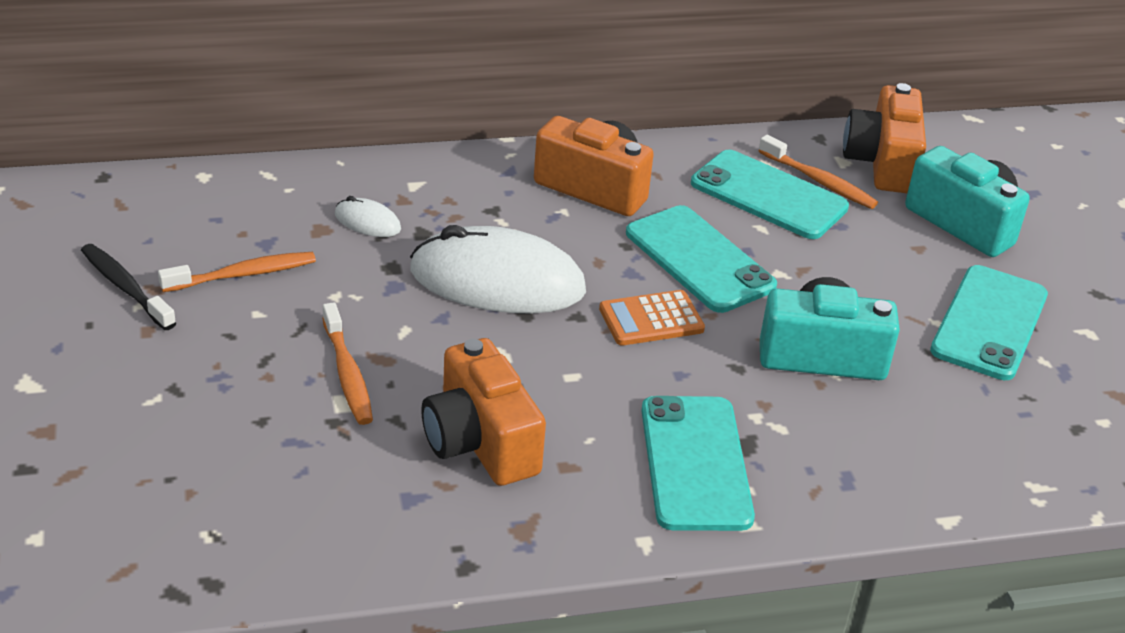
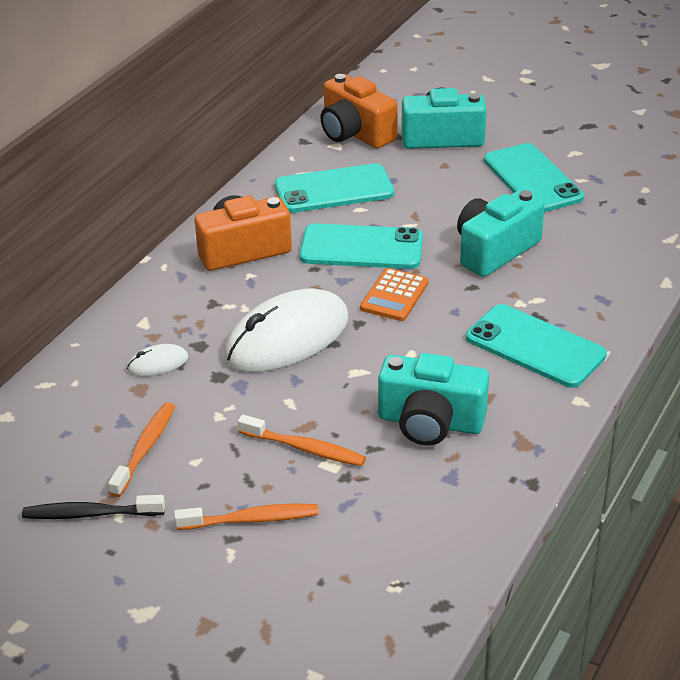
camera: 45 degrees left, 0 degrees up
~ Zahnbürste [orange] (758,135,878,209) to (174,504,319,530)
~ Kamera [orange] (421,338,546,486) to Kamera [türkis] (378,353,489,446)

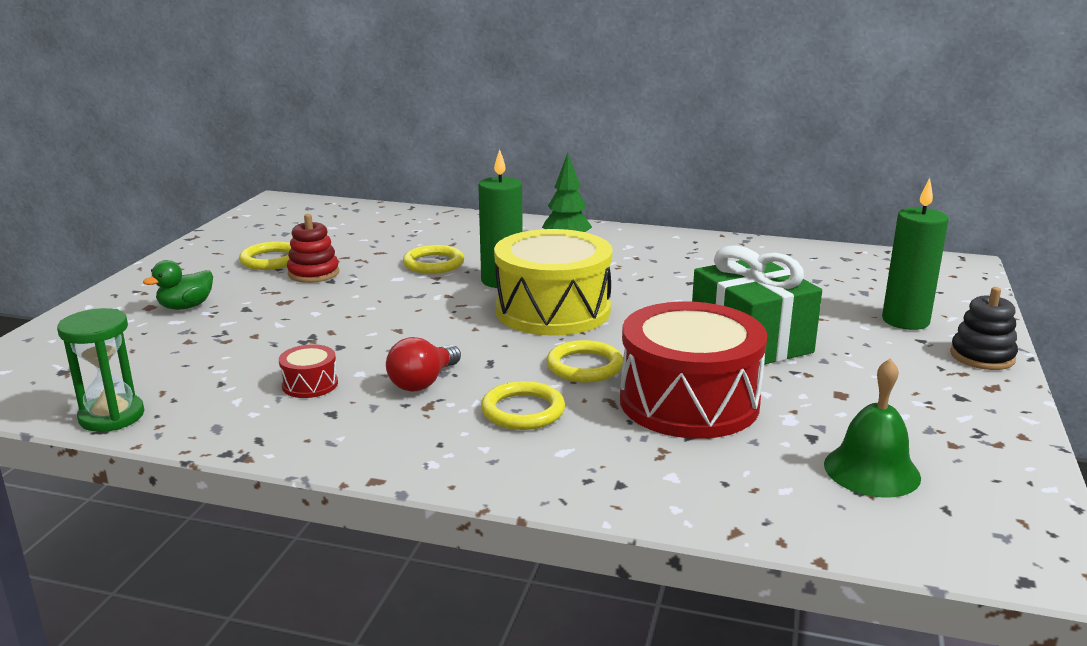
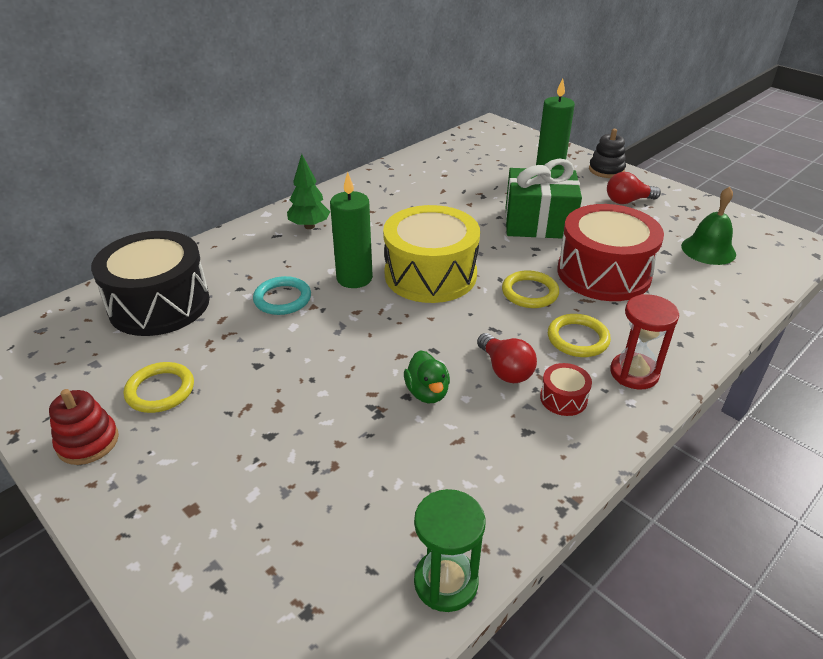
camera: 60 degrees left, 15 degrees up
+ Trommel [schwarz] (91,231,210,336)
+ Glühbirne [rot] (607,172,661,204)
+ Sanduhr [rot] (610,294,679,390)
~ Ente [grün] (143,260,213,310) to (404,350,450,403)
~ Trommel [rot] (279,344,338,398) to (540,363,592,416)
~ Stapelspielzeug [rot] (287,214,339,283) to (49,389,119,465)
~ Ring [gelb] (403,245,464,274) to Ring [türkis] (253,276,311,315)

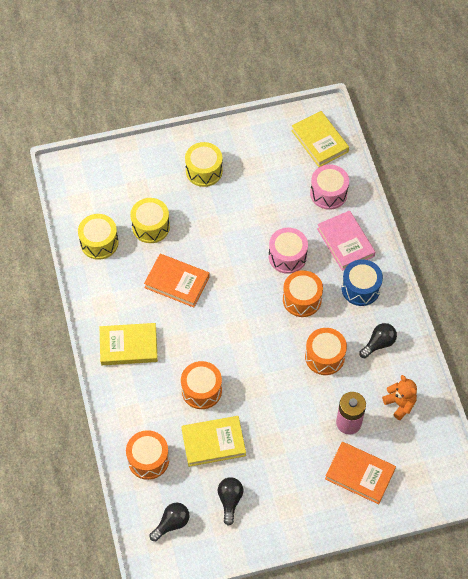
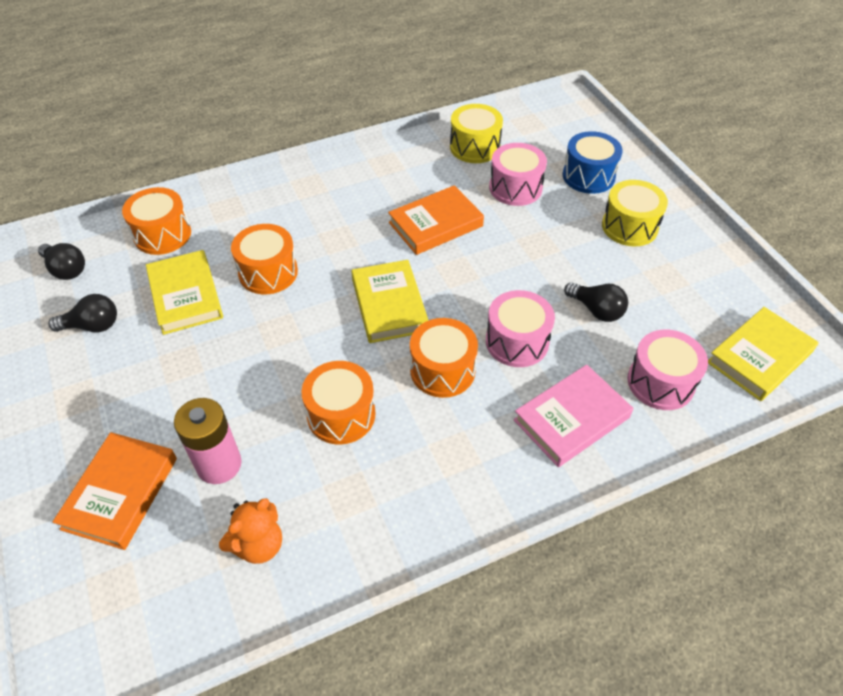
camera: 80 degrees right, 10 degrees down
~ Buch [gelb] (100,323,158,365) to (351,260,429,343)
~ Trommel [blau] (341,259,383,306) to (562,131,623,194)
~ Glühbirne [schwarz] (359,323,397,358) to (564,282,628,322)
~ Trommel [gelb] (130,198,170,243) to Trommel [rosa] (489,143,547,206)
~ Buch [orange] (144,254,210,307) = (388,185,484,255) 45 degrees clockwise

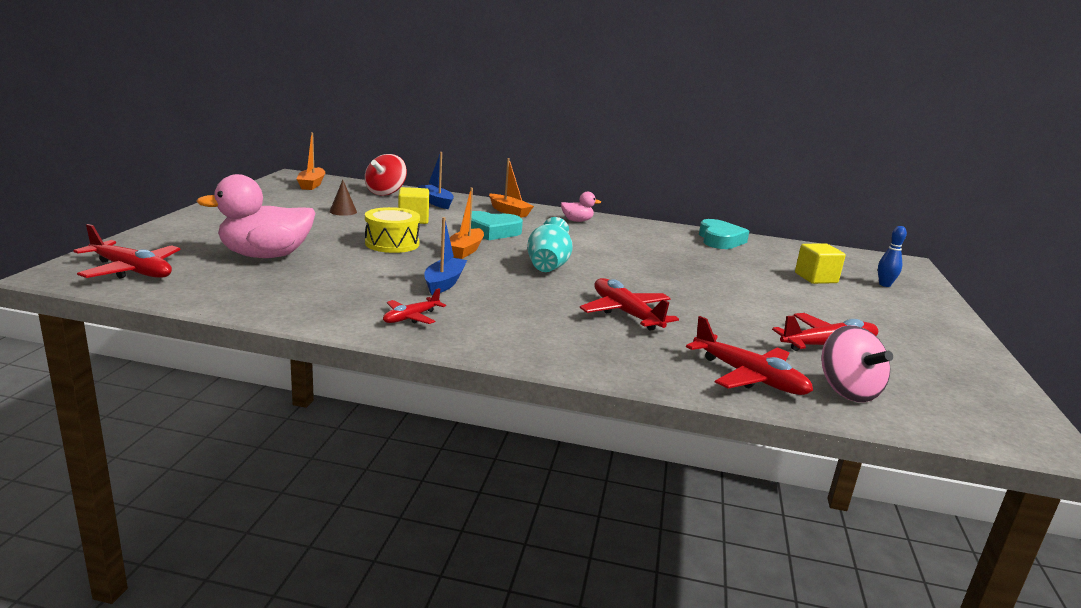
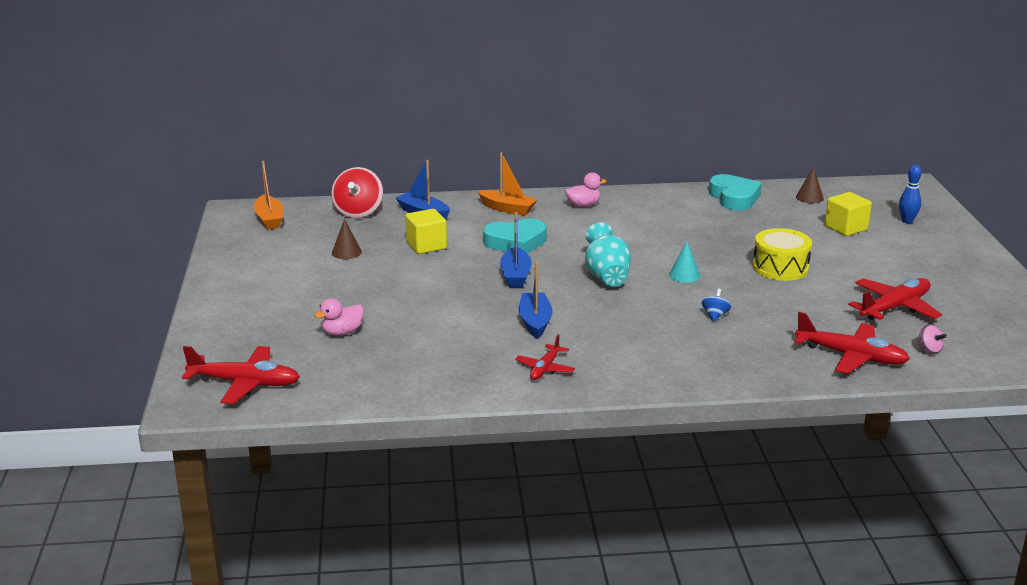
camera: 15 degrees left, 5 degrees up
+ Kegel [türkis] (669,241,700,283)
+ Kegel [braun] (796,166,824,203)
~ Trommel [gelb] (365,207,420,253) to (753,228,812,281)
~ Flugzeug [rot] (580,278,679,331) to Kreisel [blau] (702,289,731,321)
~ Boot [orange] (450,188,484,259) to Boot [blau] (500,212,532,287)
~ Ente [rosa] (196,174,315,258) = (314,298,364,336) x0.48
~ Kreisel [rosa] (821,325,893,402) = (917,324,947,355) x0.48

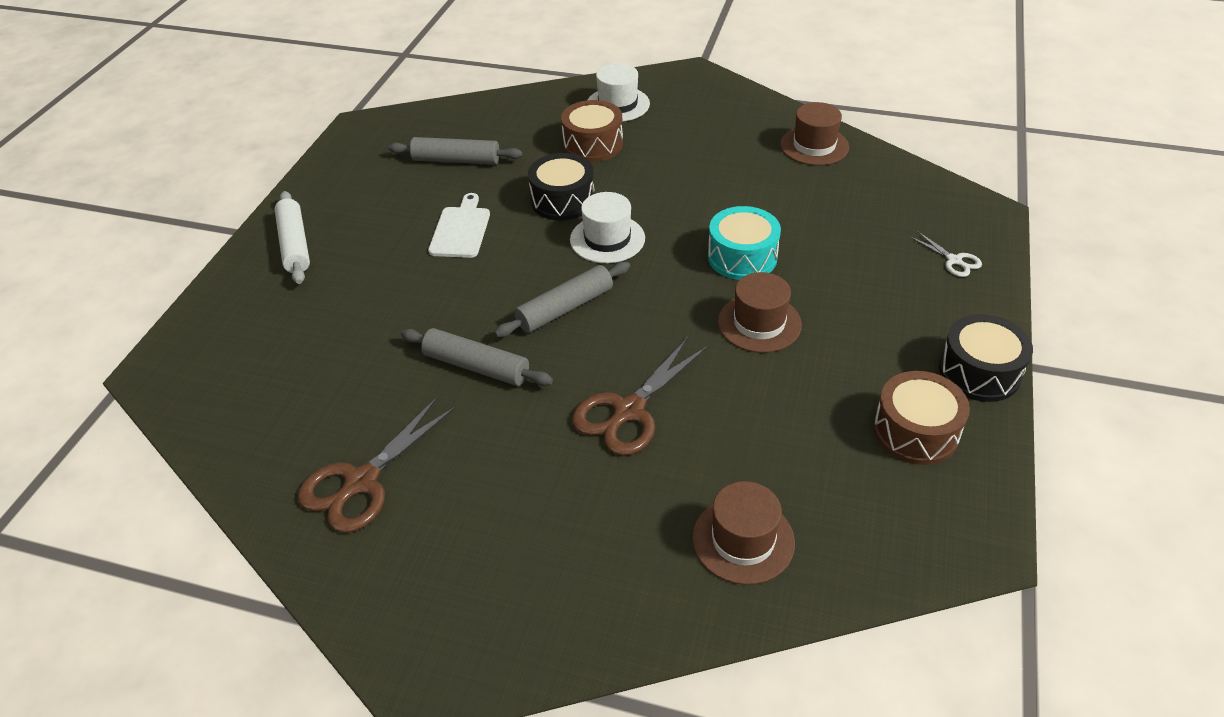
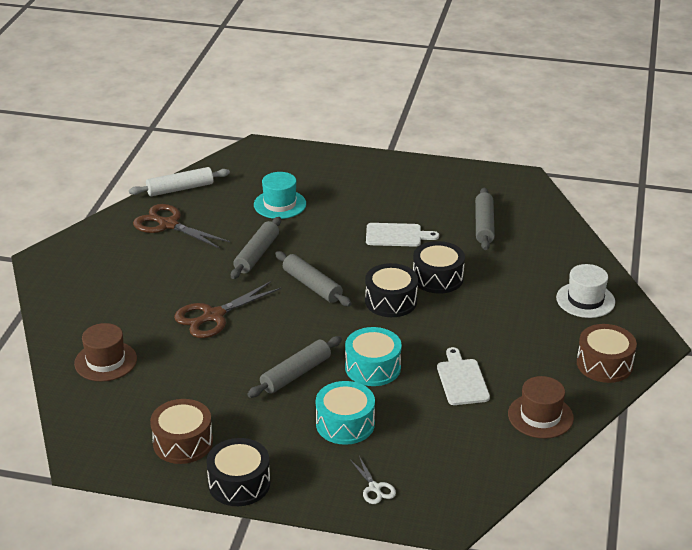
camera: 85 degrees right, 10 degrees down
+ Hut [türkis] (254,172,306,219)
+ Trommel [türkis] (316,381,375,445)
+ Schneidebrett [weiß] (437,347,490,405)
~ Nudelholz [weiß] (274,191,310,284) to (129,167,230,197)
~ Trommel [braun] (561,100,623,162) to (577,324,637,383)
~ Hut [weiß] (570,192,645,263) to Trommel [schwarz] (365,263,418,317)
~ Hut [braun] (718,272,802,353) to Nudelholz [grau] (247,336,342,398)
~ Schere [braun] (572,337,709,456) = (174,281,281,338) 75 degrees counterclockwise
~ Schere [weiß] (909,231,982,277) = (350,456,396,504) 75 degrees counterclockwise

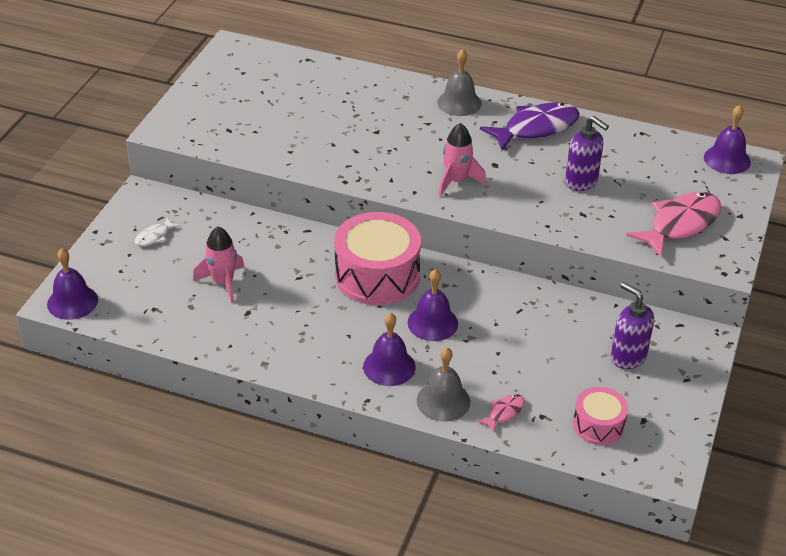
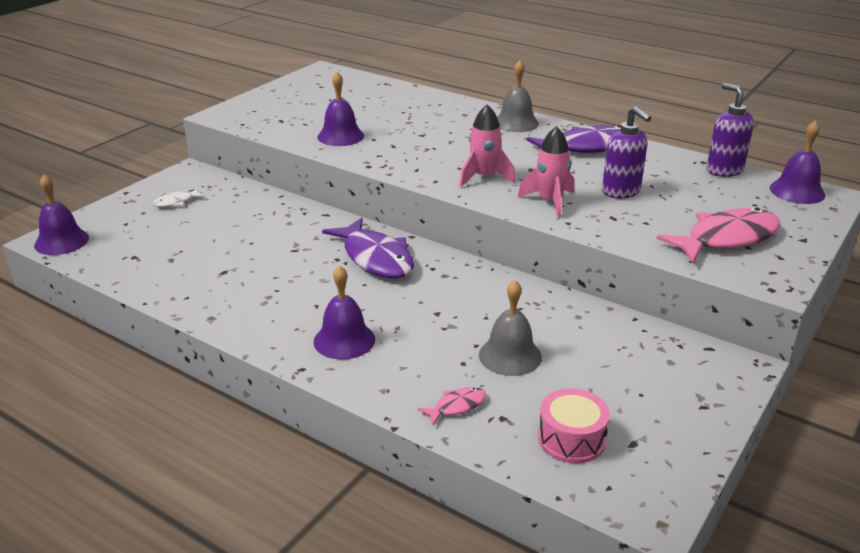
camera: 15 degrees right, 10 degrees down
~ Rakete [rosa] (193,227,245,303) to (518,126,574,219)
~ Glocke [lila] (408,269,458,341) to (318,72,364,146)
~ Glocke [grau] (417,347,470,422) to (479,280,542,376)
~ Seifenspender [lila] (611,282,654,369) to (707,83,754,177)
~ Trommel [rosa] (334,212,421,305) to Fisch [lila] (322,218,414,279)

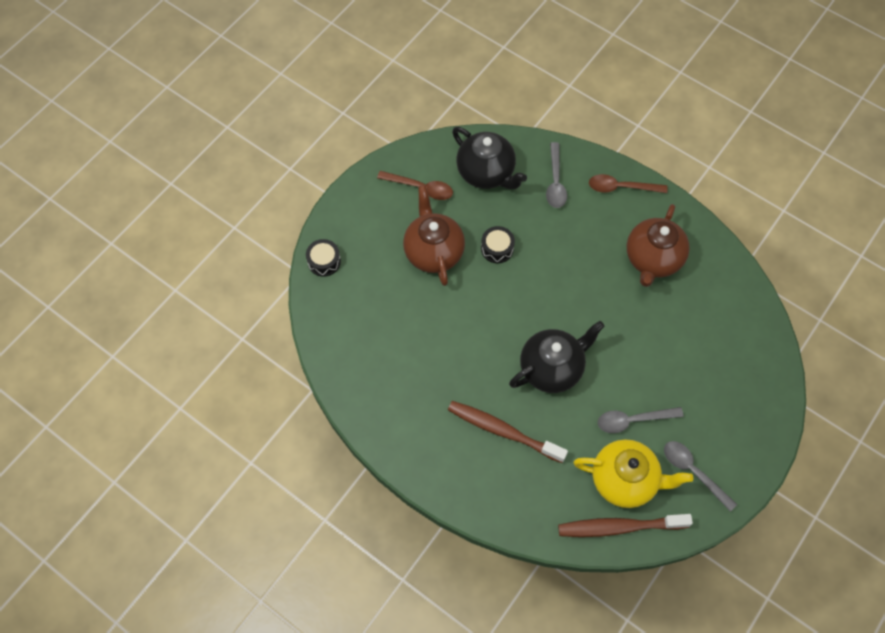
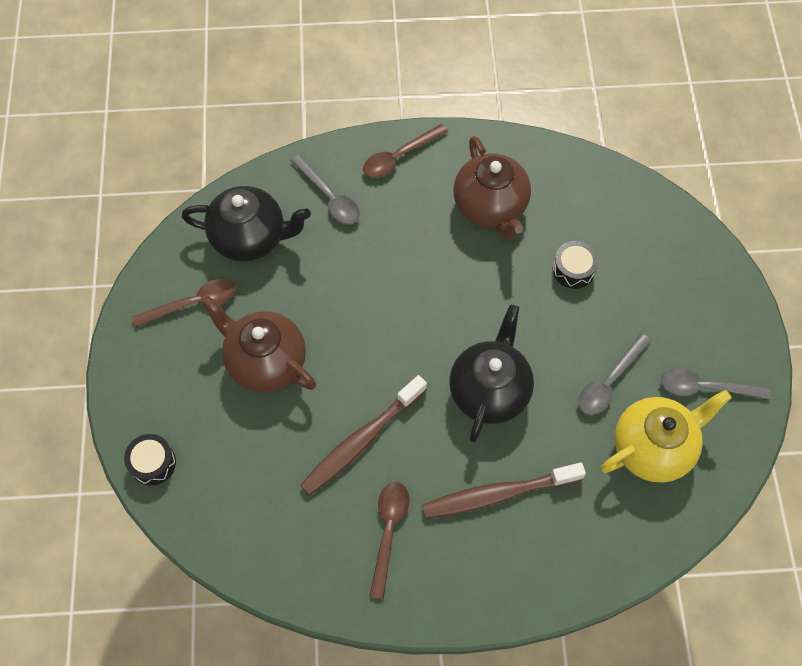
camera: 40 degrees left, 0 degrees up
+ Löffel [braun] (369,482,410,599)
~ Trommel [schwarz] (481,226,515,263) to (553,241,599,289)
~ Zahnbürste [braun] (558,514,693,537) to (300,375,427,495)

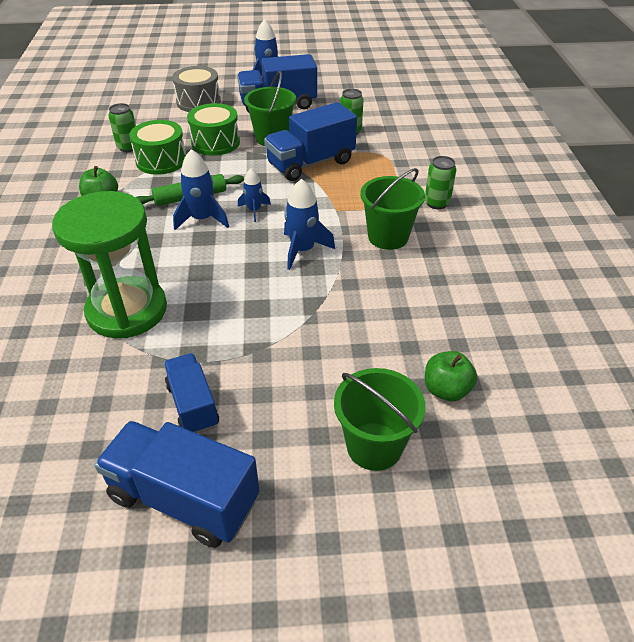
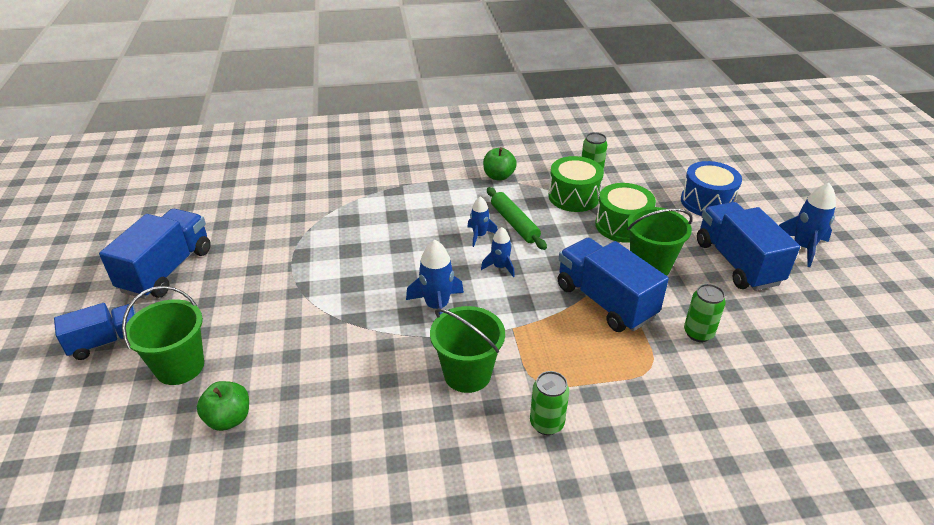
camera: 85 degrees right, 5 degrees down
- Sanduhr [grün] (52,191,167,338)
~ Lastwagen [blau] (164,353,219,434) to (54,303,136,360)
~ Trommel [grau] (172,66,221,112) to Trommel [blau] (681,161,742,216)
~ Rakete [blau] (173,149,229,230) = (467,196,498,247) x0.63

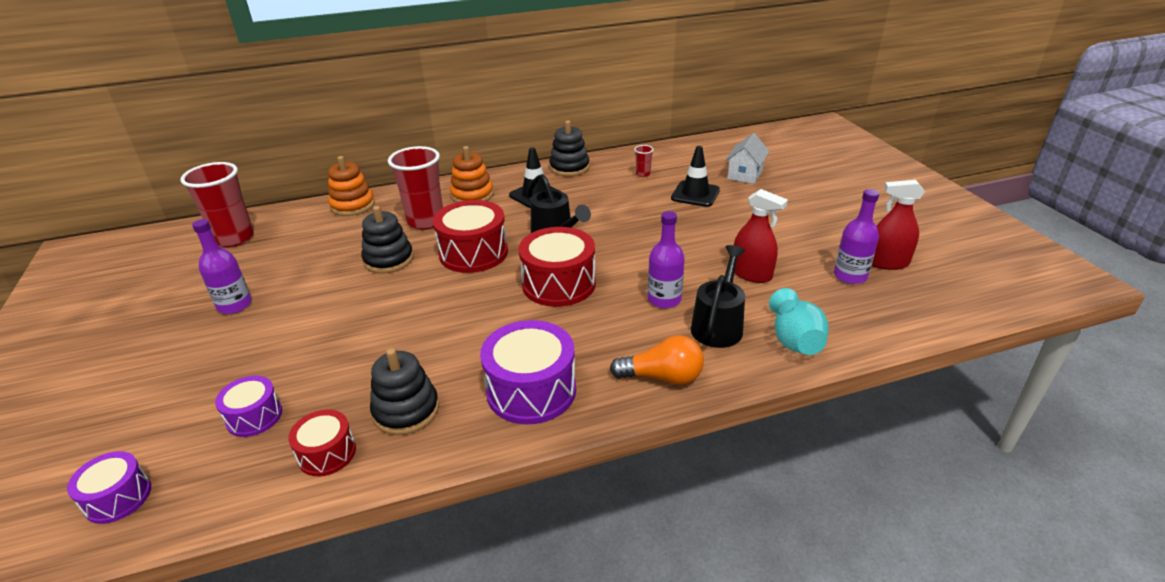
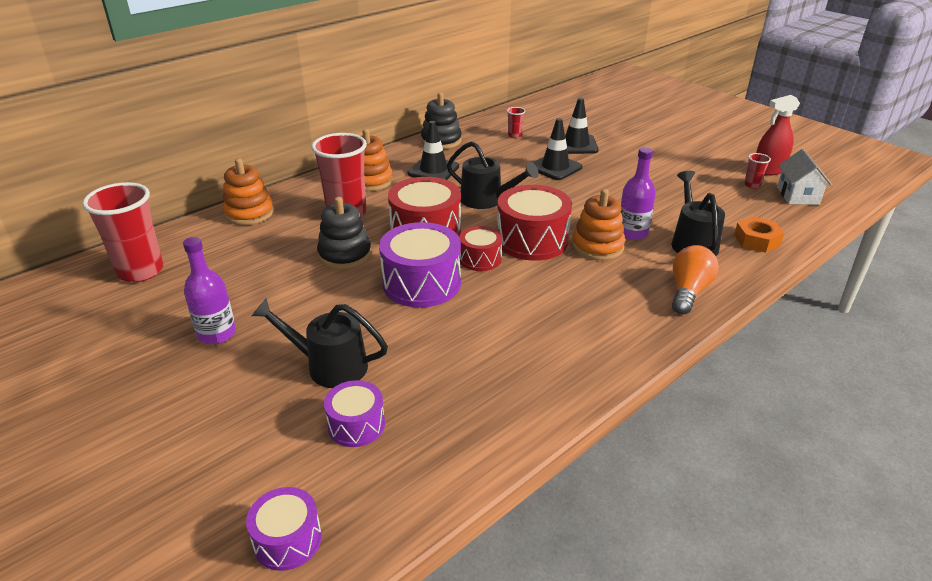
camera: 25 degrees left, 0 degrees up
- Stapelspielzeug [schwarz] (370,348,439,435)
- Sprühflasche [rot] (734,189,788,283)
+ Gießkanne [schwarz] (252,298,388,388)
+ Leitkegel [schwarz] (532,118,583,180)
+ Stapelspielzeug [orange] (572,189,625,261)
~ Trommel [rot] (288,410,356,476) to (459,226,502,271)
~ Trommel [lila] (480,320,576,425) to (379,222,461,308)
~ Haus [weiß] (725,133,769,184) to (777,149,832,205)
~ Vase [türkis] (769,288,829,355) to Sechskantmutter [orange] (734,216,784,253)
~ Flasche [lila] (834,189,879,284) to Becher [rot] (744,153,771,189)
~ Glühbirne [orange] (610,335,704,385) = (672,245,719,315) 45 degrees counterclockwise

